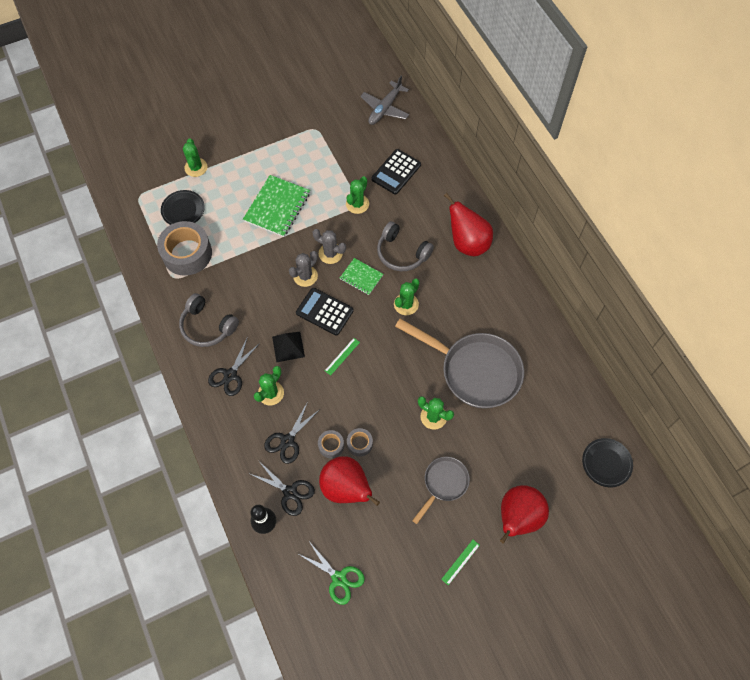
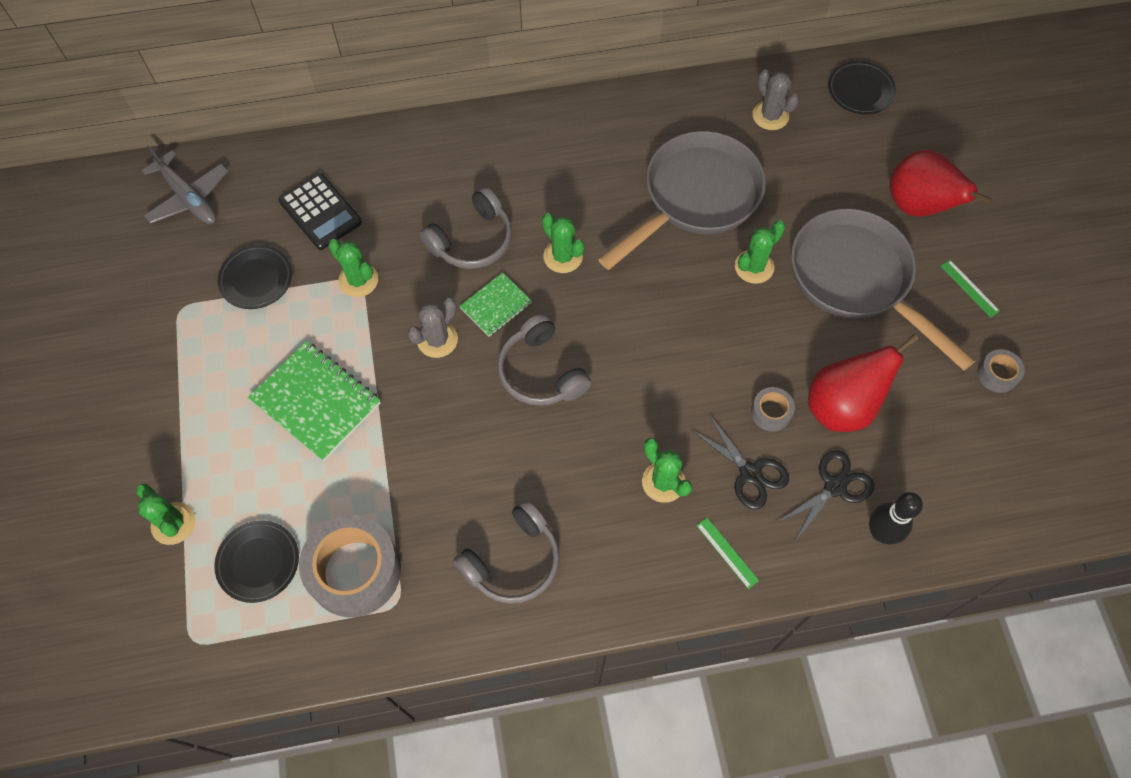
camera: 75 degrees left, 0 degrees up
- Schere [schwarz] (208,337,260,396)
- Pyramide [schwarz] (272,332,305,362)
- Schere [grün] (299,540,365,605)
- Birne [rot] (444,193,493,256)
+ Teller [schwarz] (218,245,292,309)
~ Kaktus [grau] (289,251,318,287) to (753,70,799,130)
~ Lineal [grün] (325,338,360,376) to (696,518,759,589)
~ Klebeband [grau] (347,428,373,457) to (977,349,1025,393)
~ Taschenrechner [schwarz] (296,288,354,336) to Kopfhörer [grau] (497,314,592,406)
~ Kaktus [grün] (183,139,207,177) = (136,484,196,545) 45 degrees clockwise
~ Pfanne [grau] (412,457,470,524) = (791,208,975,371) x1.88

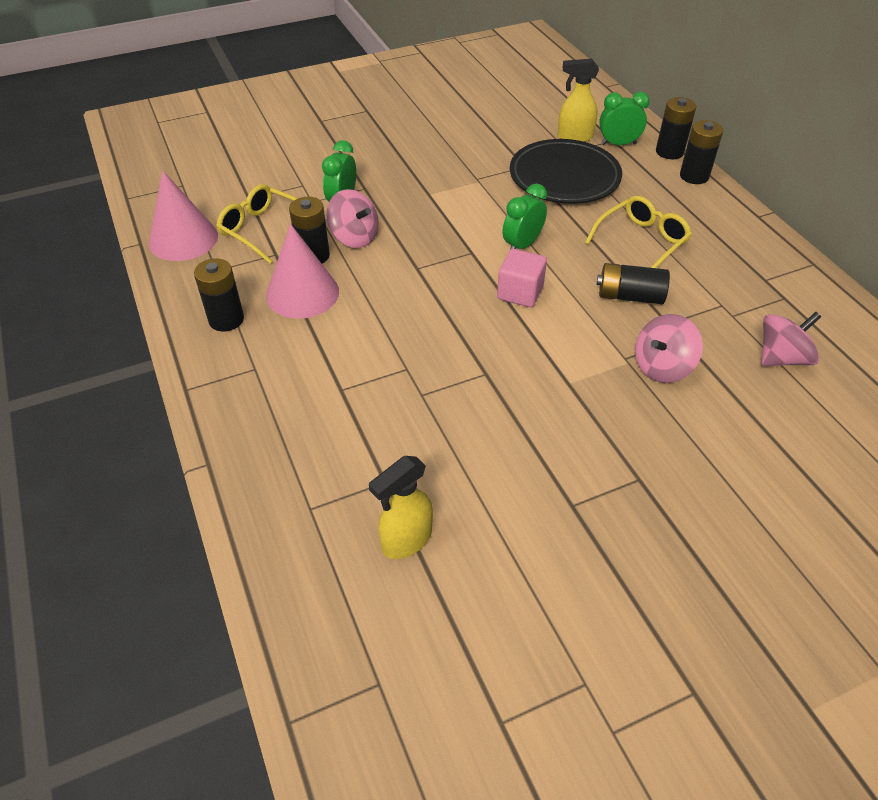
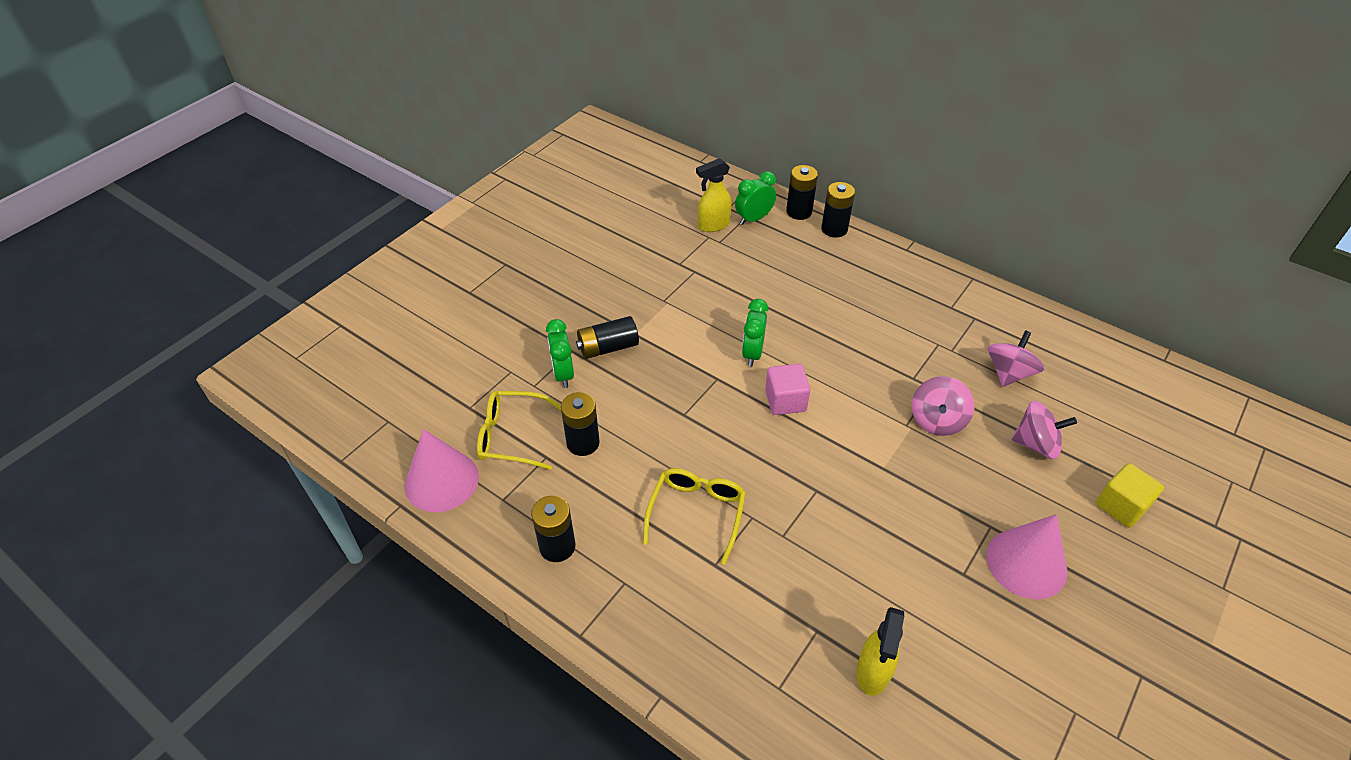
camera: 30 degrees left, 0 degrees up
- Teller [schwarz] (510,139,622,204)
+ Kubus [gelb] (1096,463,1164,527)
~ Kegel [rosa] (266,224,339,319) to (986,514,1067,599)
~ Kreisel [rosa] (326,189,379,248) to (1012,401,1077,459)
~ Brille [gelb] (585,196,692,268) to (643,468,746,565)
~ Batterie [schwarz] (597,263,670,304) to (576,316,639,359)

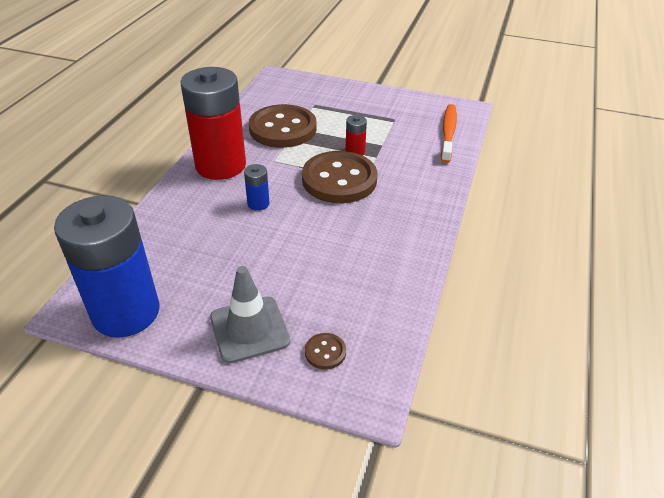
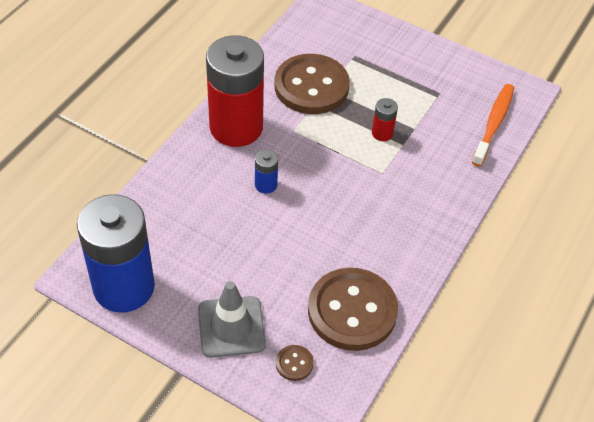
camera: 10 degrees right, 10 degrees up
~ Knopf [braun] (302,151,377,203) to (308,268,398,351)

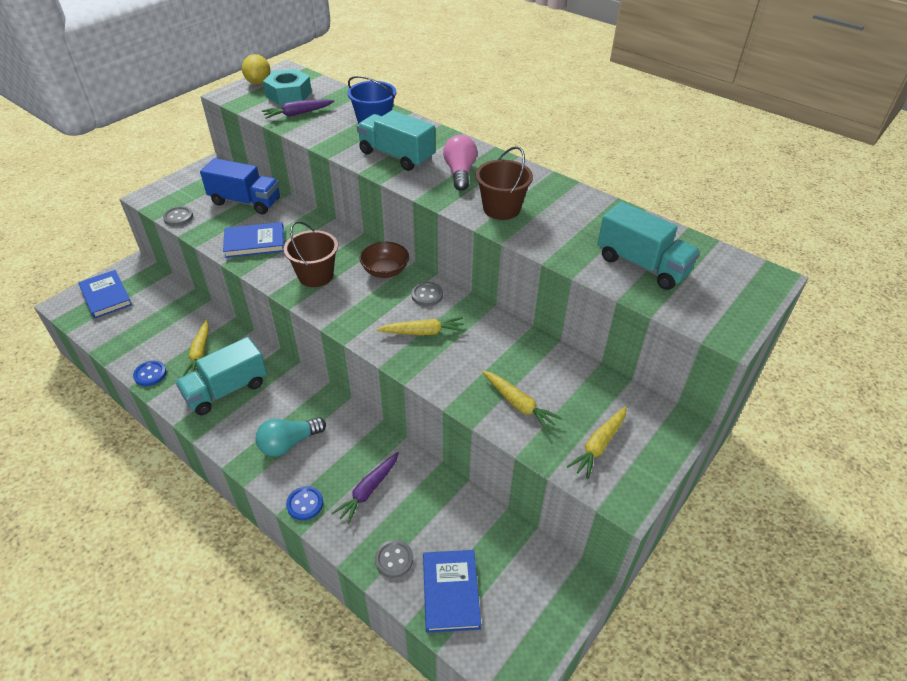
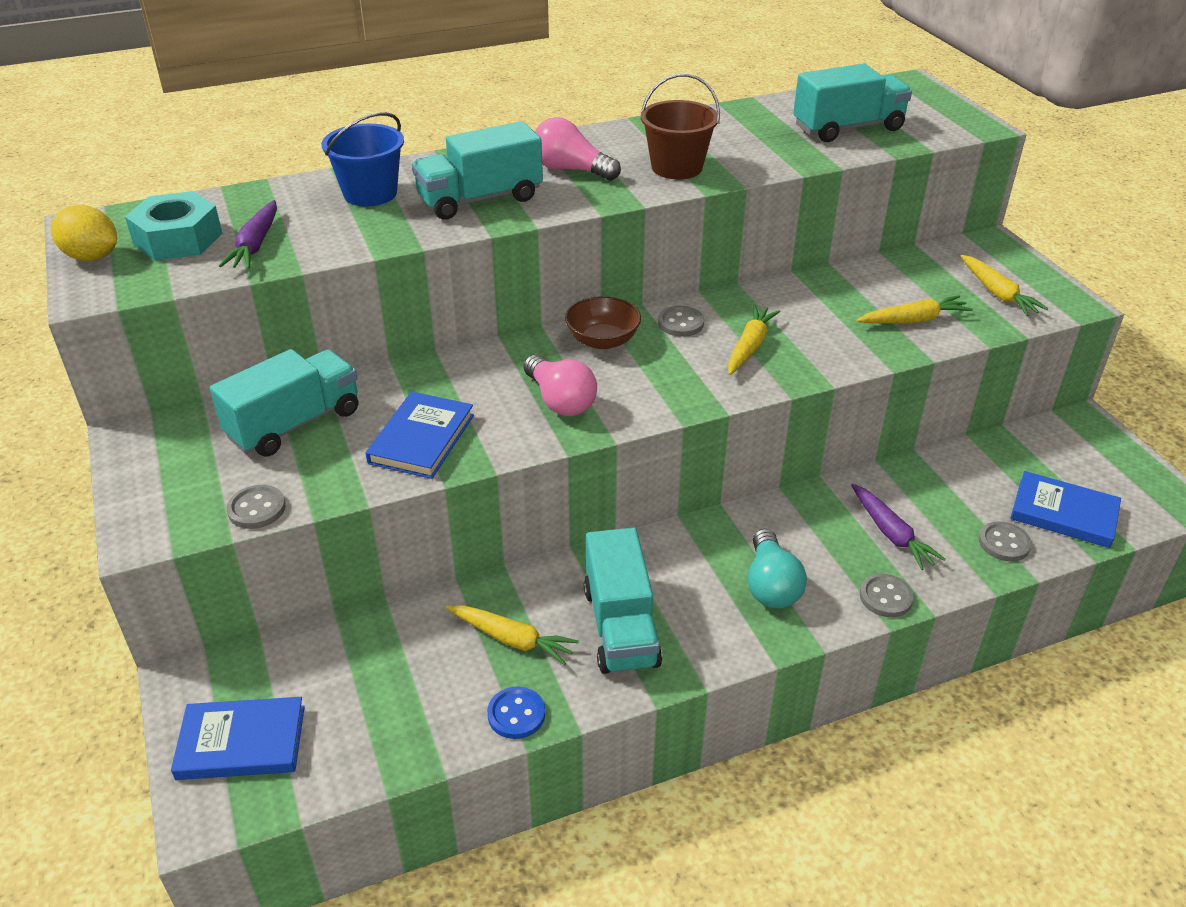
camera: 60 degrees left, 5 degrees down
~ Eimer [braun] (284,221,338,287) to Glühbirne [rosa] (524,354,597,416)
~ Lastwagen [blau] (200,158,280,214) to Lastwagen [türkis] (210,349,358,457)
~ Knopf [blau] (286,486,323,520) to Knopf [grau] (860,574,914,617)

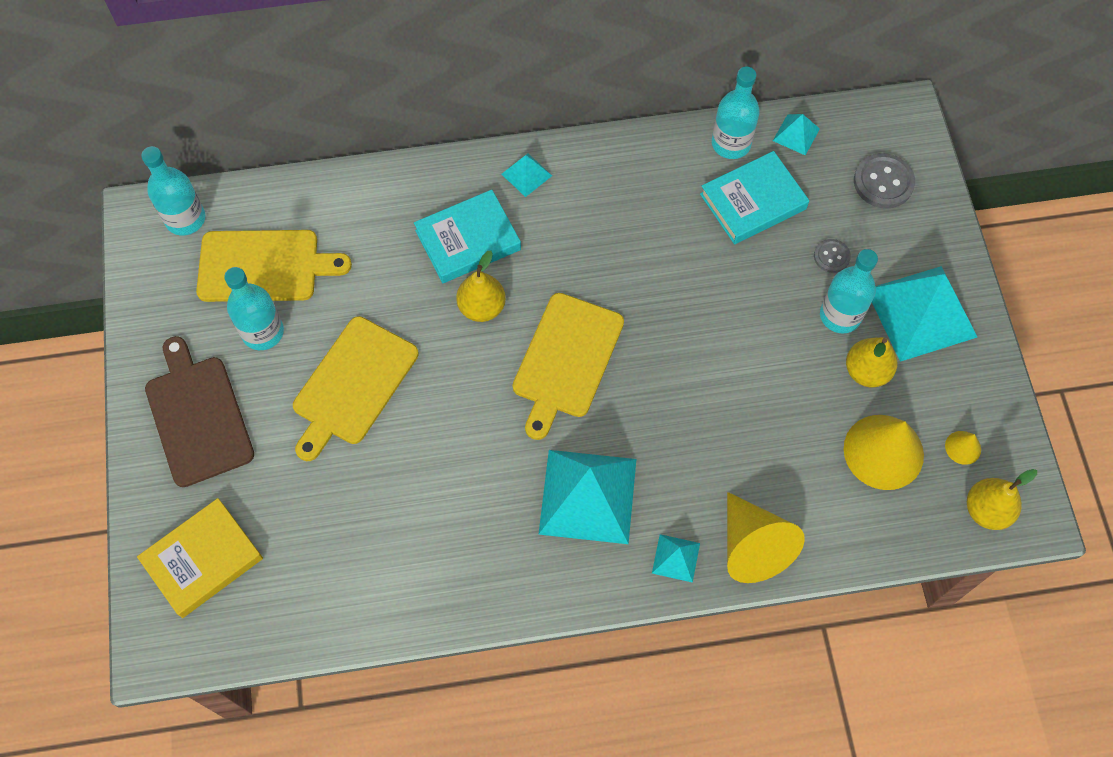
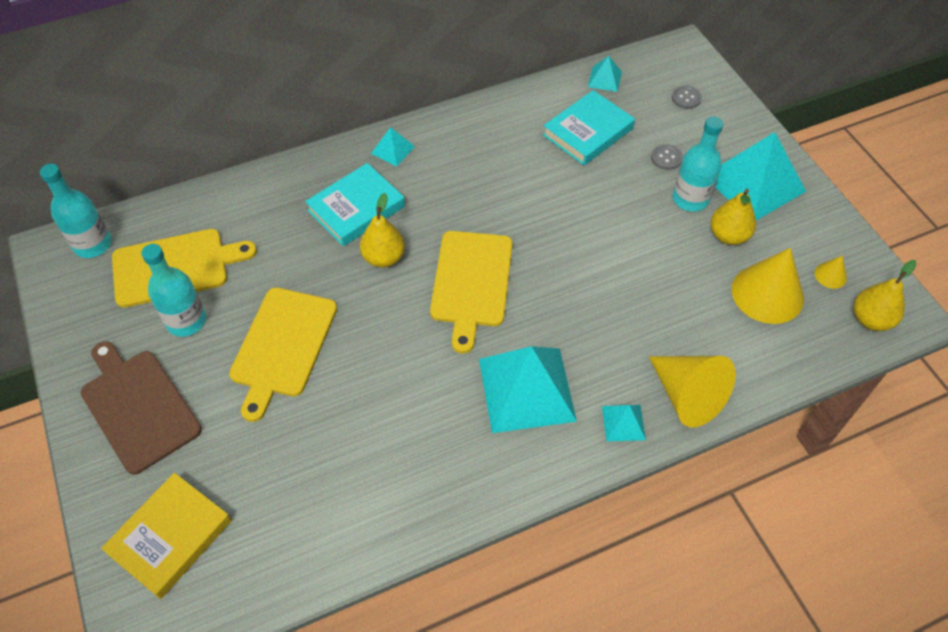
camera: 15 degrees left, 10 degrees down
- Flasche [türkis] (712,66,760,159)
~ Knopf [grau] (854,153,915,208) = (672,86,702,109) x0.59

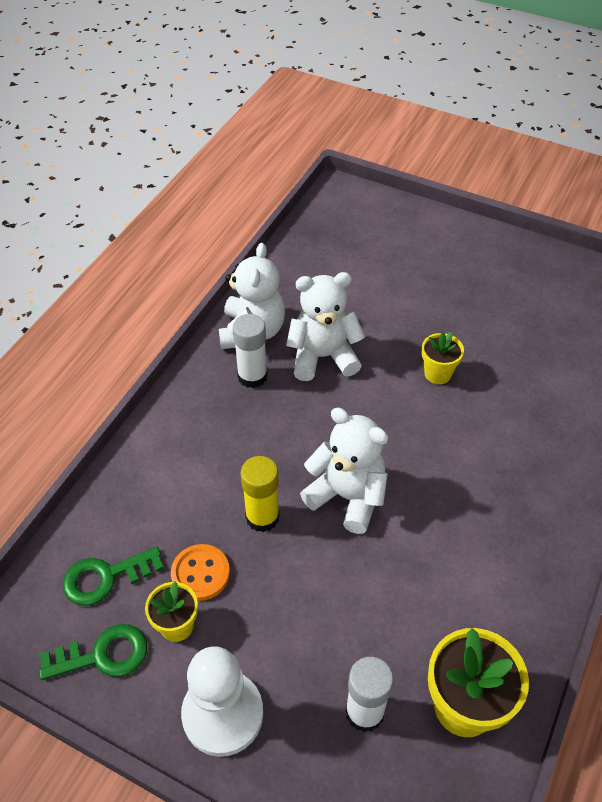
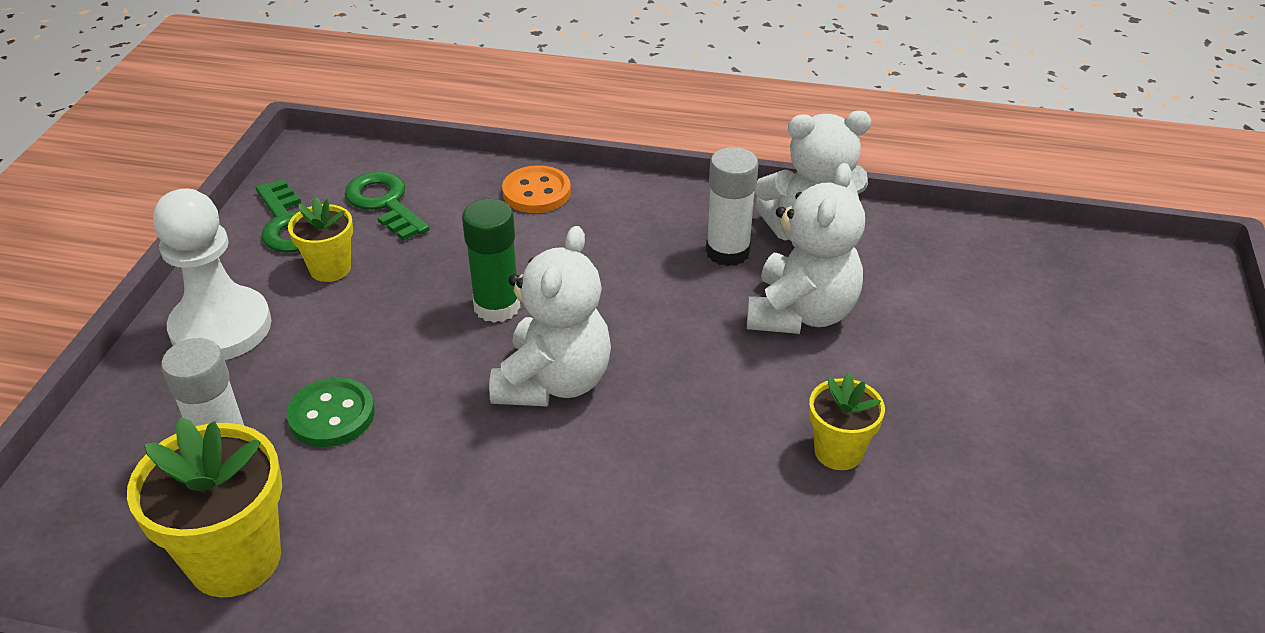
camera: 75 degrees right, 10 degrees down
+ Knopf [grün] (287,378,375,447)
~ Knopf [orange] (171,544,230,601) to (502,165,571,213)
~ Klebestift [gelb] (241,456,280,532) to Klebestift [grün] (462,199,520,323)
~ Teddybär [weiß] (286,272,365,381) = (747,163,865,334) 45 degrees clockwise

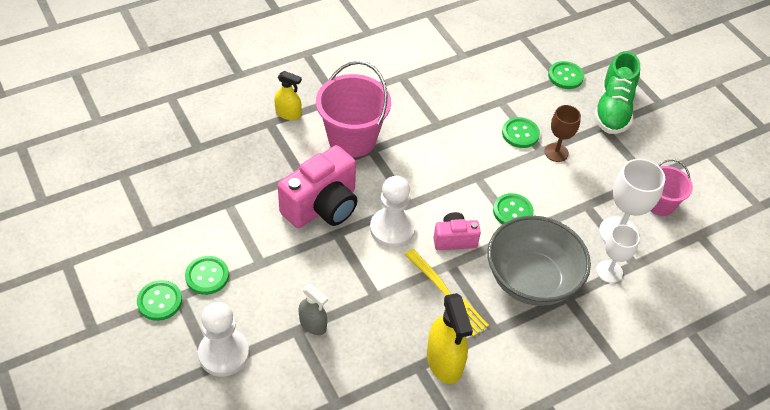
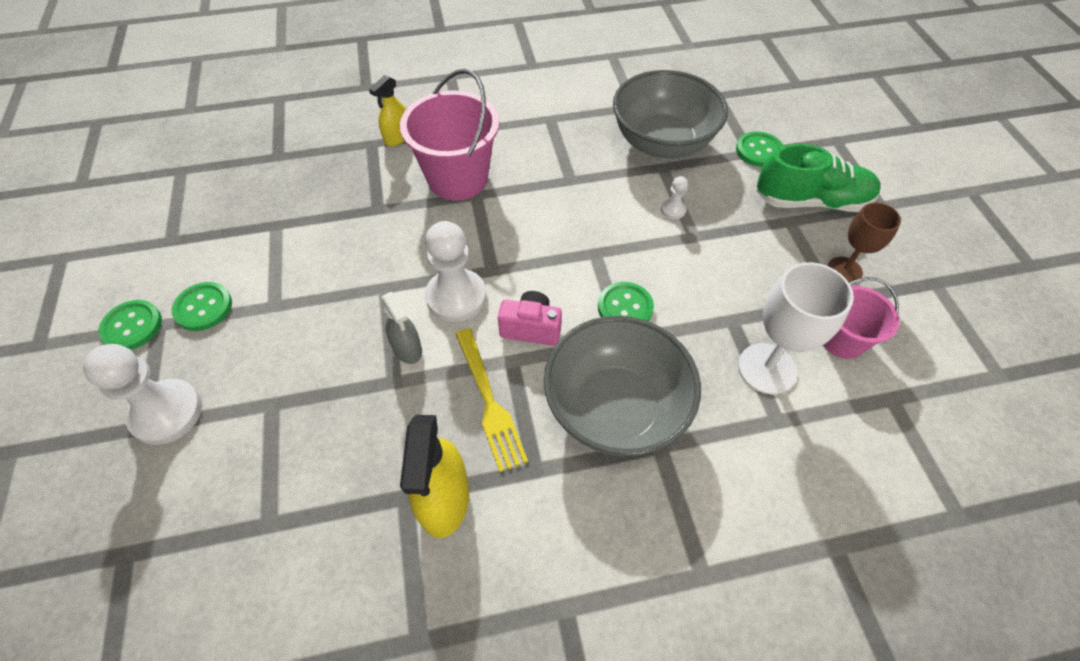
camera: 20 degrees right, 5 degrees up
- Kamera [rosa] (278,145,358,228)
- Kelch [weiß] (596,225,640,283)
+ Schüssel [grau] (613,70,728,158)
~ Sprühflasche [grau] (299,284,328,335) to (381,292,422,364)
~ Kelch [braun] (545,105,581,162) to (828,202,901,283)
~ Knopf [grün] (502,117,540,148) to Bauer [weiß] (661,176,688,219)
~ Sprühflasche [gelb] (274,71,302,120) = (369,75,406,146) 90 degrees clockwise
~ Schuh [grün] (594,51,640,134) = (757,144,881,212) 120 degrees counterclockwise

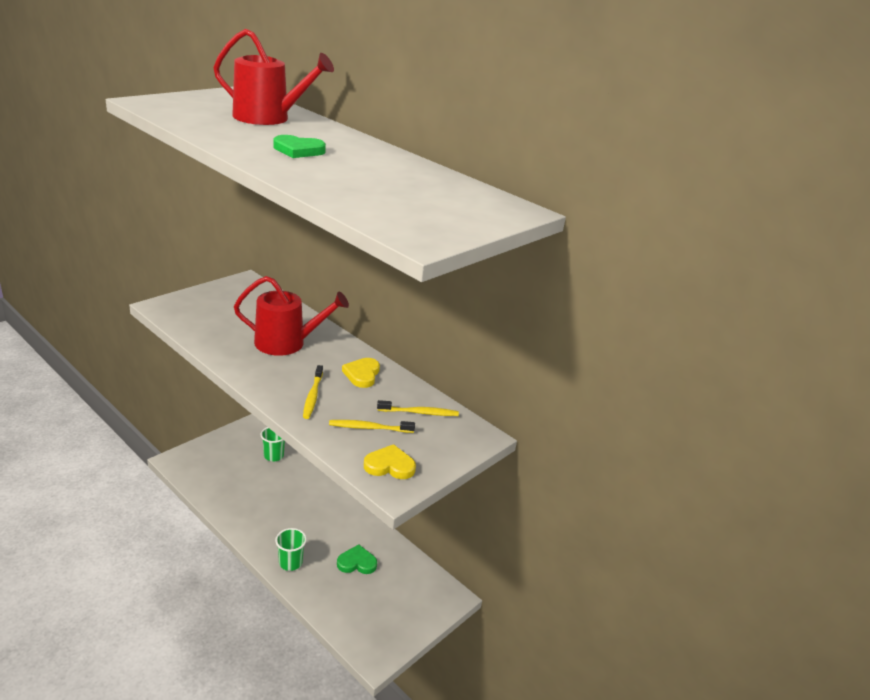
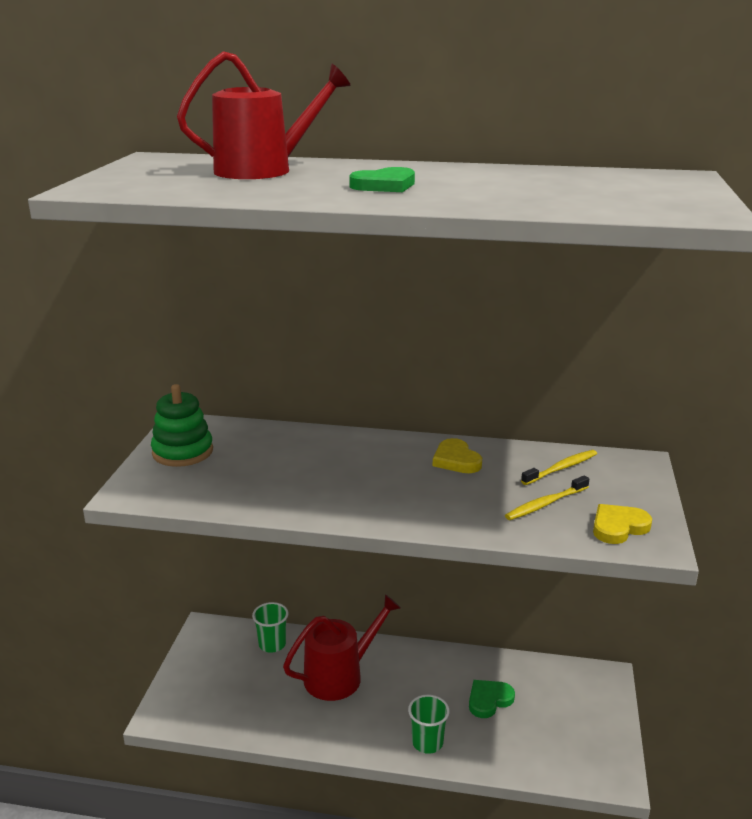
camera: 30 degrees left, 5 degrees down
- Zahnbürste [gelb] (303,365,323,419)
+ Stapelspielzeug [grün] (151,384,213,467)
~ Gießkanne [rot] (234,276,349,356) to (283,594,401,701)

